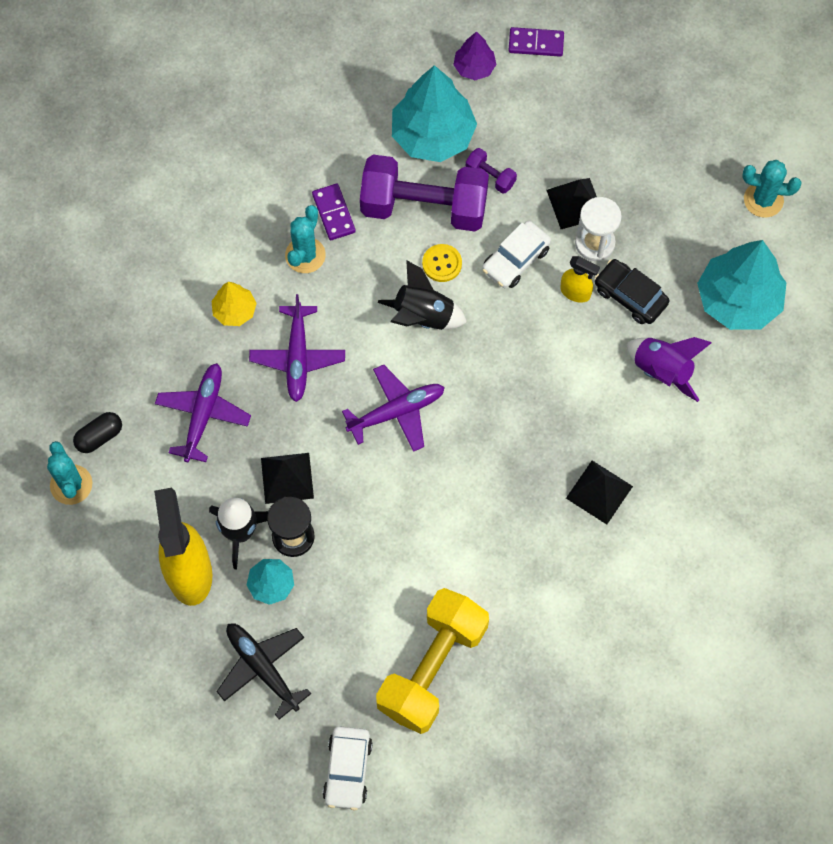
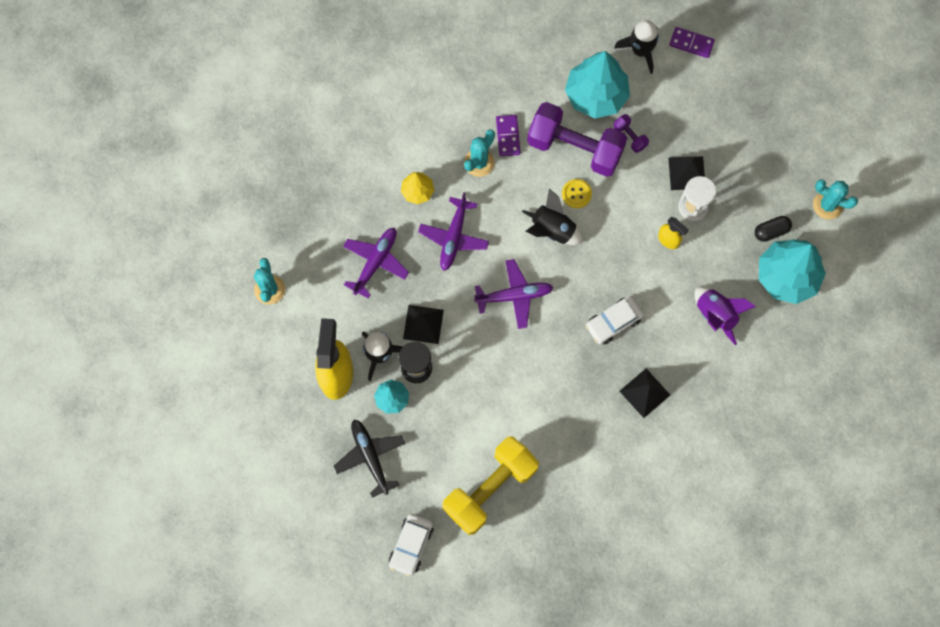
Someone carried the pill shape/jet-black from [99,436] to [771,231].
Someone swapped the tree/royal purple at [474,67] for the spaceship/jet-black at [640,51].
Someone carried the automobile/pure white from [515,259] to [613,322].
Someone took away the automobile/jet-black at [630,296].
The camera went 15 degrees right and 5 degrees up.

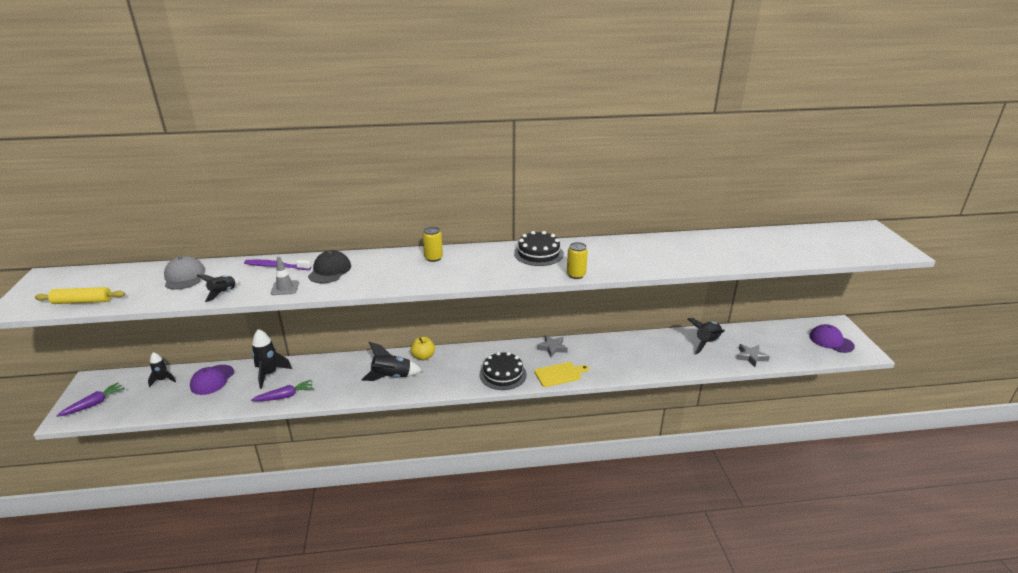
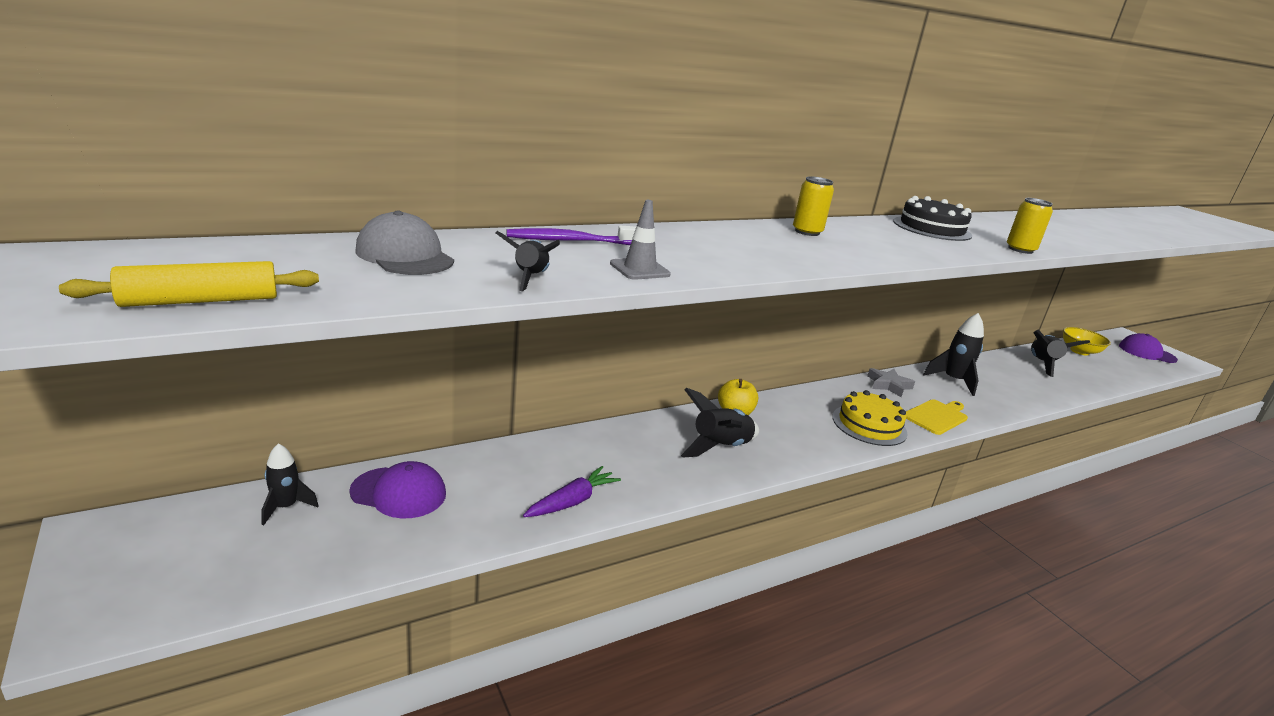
Someone took away the carrot/royal purple at [94,404].
Someone rotated the cap/royal purple at [212,380] by 75 degrees counterclockwise.
Someone carried the spaceship/jet-black from [269,374] to [953,381].
Someone took away the cap/jet-black at [329,270].
Someone repainted the gateau/jet-black at [503,374], which became the gateau/bright yellow at [869,425].
Someone took away the five-pointed star/gray at [751,357].
Someone put down the deep dish/bright yellow at [1079,351].
The camera went 25 degrees left and 5 degrees down.

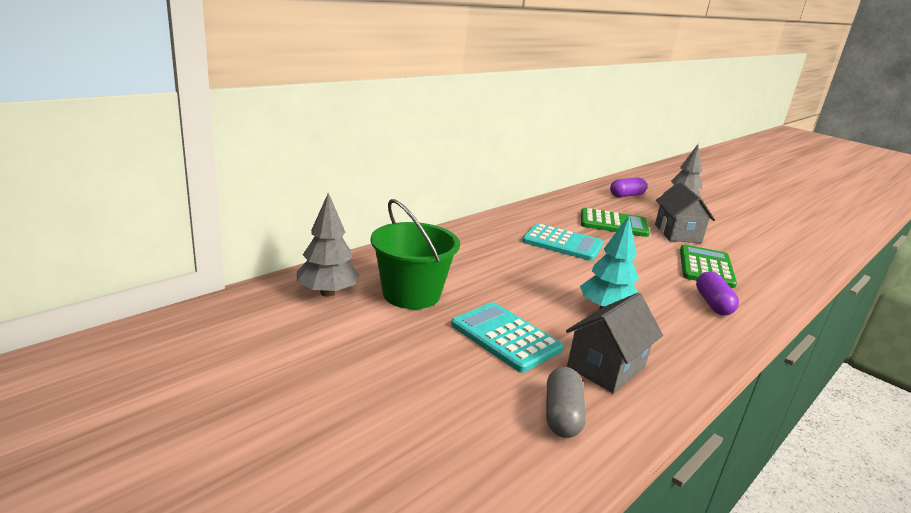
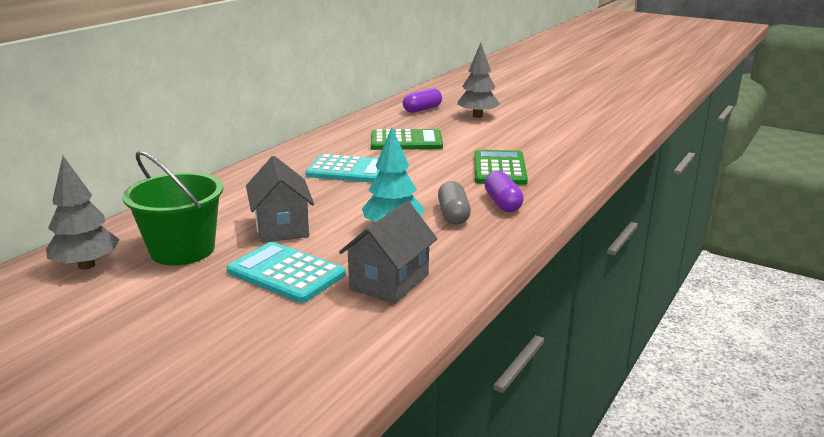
Someone carried the pill shape/gray from [562,415] to [453,215].
Someone carried the cottage/gray from [677,233] to [282,227].
The camera went 10 degrees left and 0 degrees up.

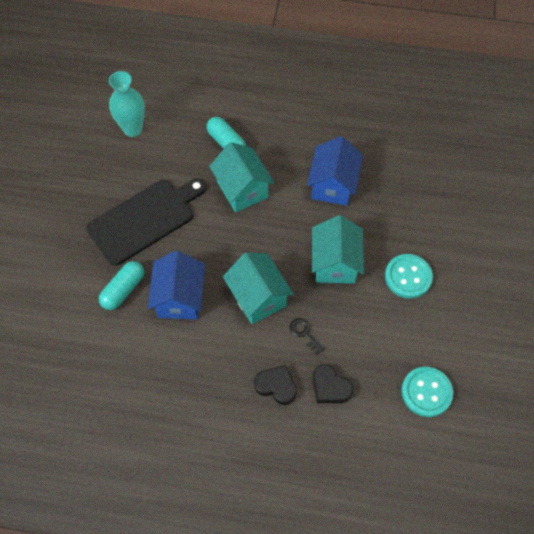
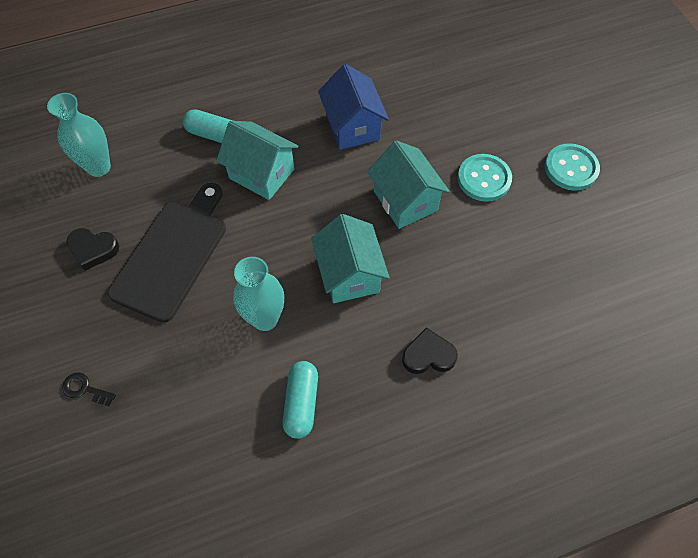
Someone carried the pill shape/teal from [123,290] to [301,403].
Someone swapped the cottage/royal blue at [179,298] for the vase/teal at [265,318].
Someone rotated the cottage/teal at [258,297] by 45 degrees clockwise.
Someone carried the key/jet-black from [304,333] to [85,389].
Someone carried the love heart/jet-black from [330,387] to [93,250].
Someone carried the sewing button/teal from [426,392] to [571,168].
The camera went 30 degrees left and 0 degrees up.

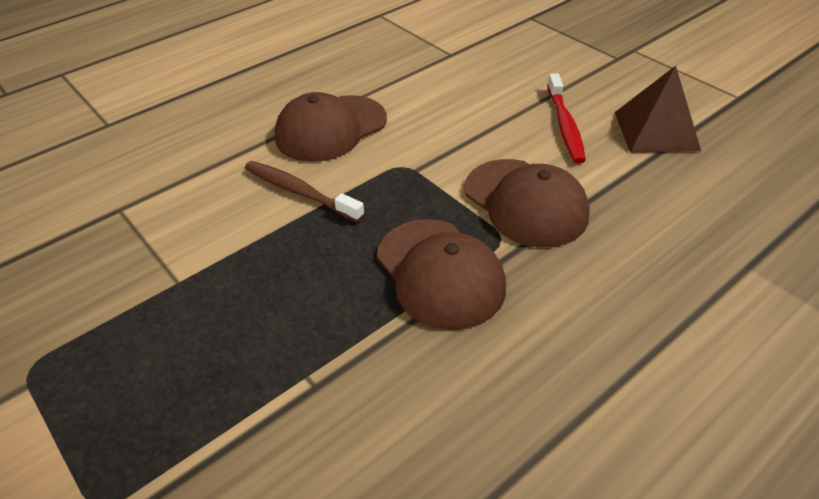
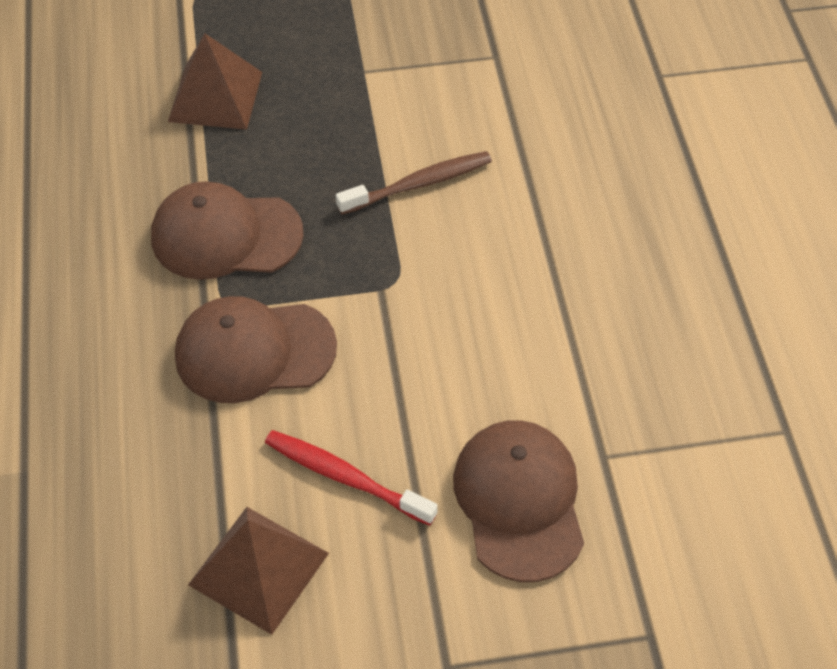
Someone carried the cap/russet from [330,128] to [519,501].
Someone put down the solid pyramid/russet at [215,96].
The camera went 120 degrees right and 10 degrees up.

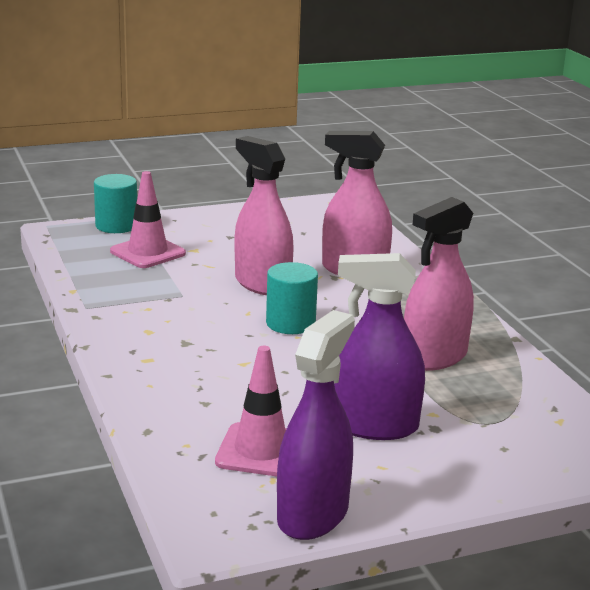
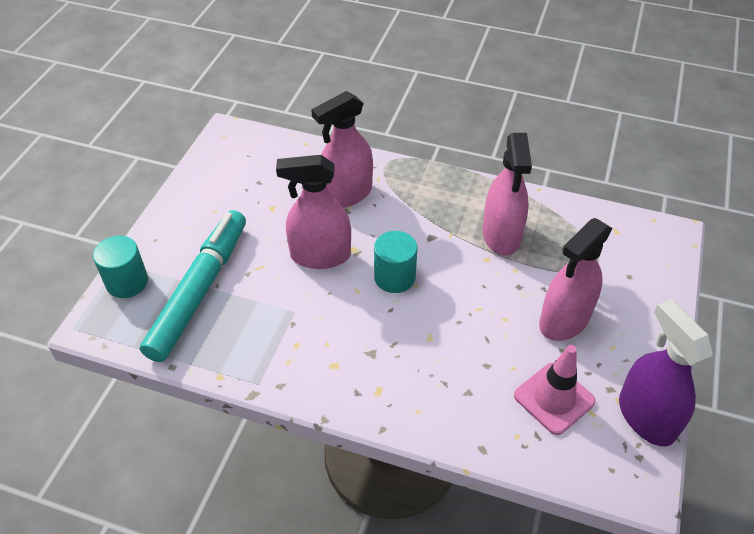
Someone swapped the traffic cone/rosy at [148,252] for the marker pen/teal at [199,290].
Someone repainted the spray bottle/royal purple at [374,426], which became the spray bottle/rosy at [564,320].
The camera went 50 degrees left and 25 degrees up.

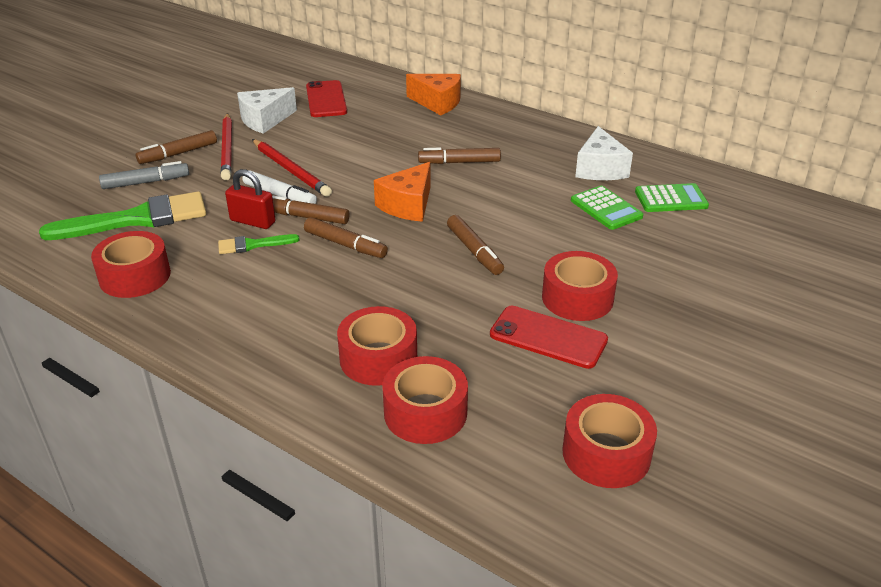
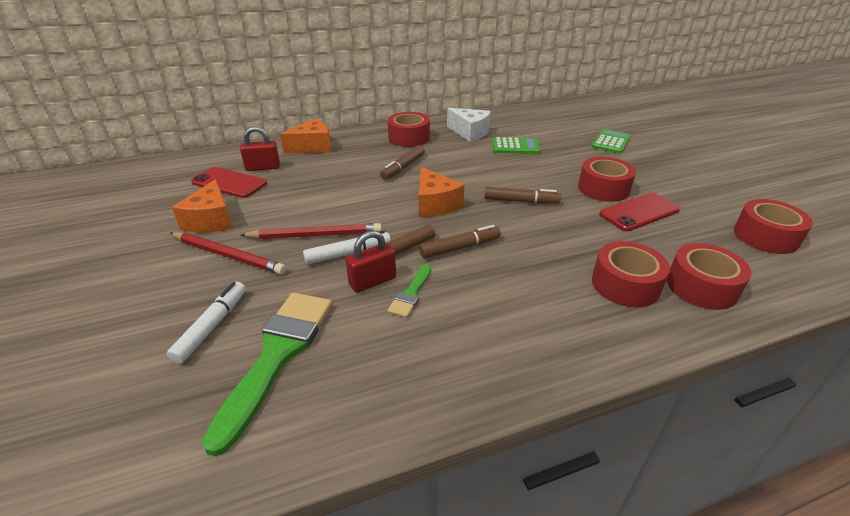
Someone carried the sticky tape/crimson from [135,276] to [409,138].
Someone repainted the marker pen/gray at [146,182], which became the marker pen/pure white at [212,326].
Someone took away the marker pen/russet at [178,154].
Someone repainted the cheese/pure white at [265,120], which became the cheese/bright orange at [211,220].
Someone carried the pocket calculator/emerald from [671,199] to [611,142].
Someone put down the small lock/crimson at [263,168].
The camera went 55 degrees left and 0 degrees up.

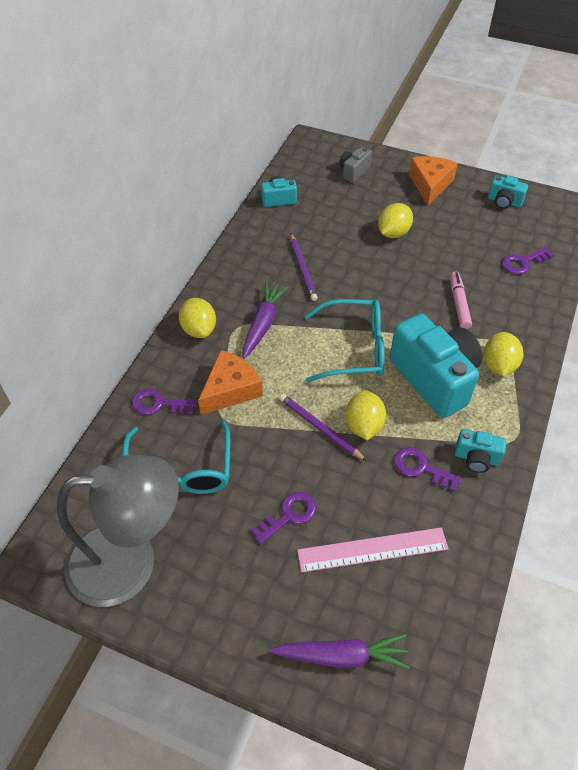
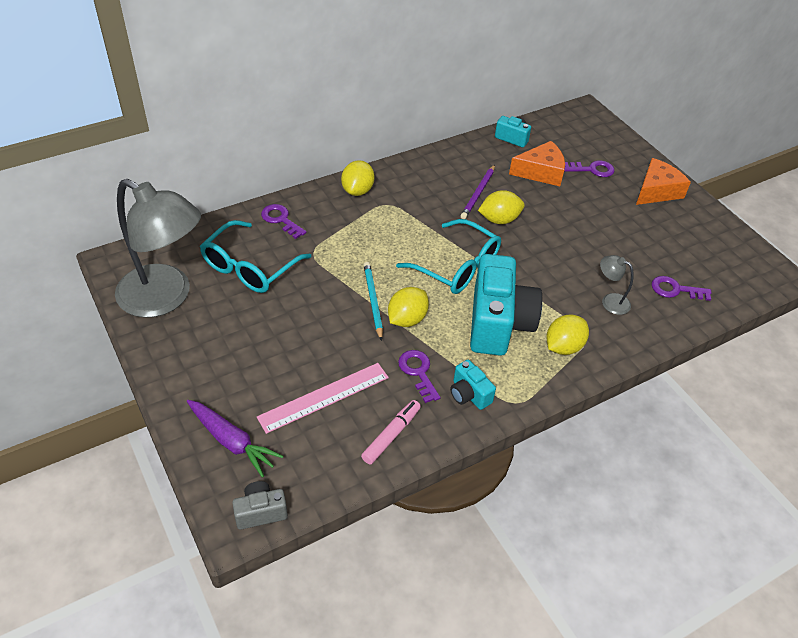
Someone carried the cheese/bright orange from [230,390] to [541,172].
Someone took away the carrot/royal purple at [263,324].
Someone carried the key/royal purple from [289,515] to [592,169].
Someone repainted the lead pencil/royal purple at [320,428], which became the lead pencil/teal at [373,301].
Someone rotated the ruler/rosy at [372,549] by 60 degrees counterclockwise.
Someone carried the photo camera/gray from [353,171] to [260,512].
Someone carried the citrus fruit/bright yellow from [393,233] to [499,220].
Someone carried the marker pen/rosy from [458,304] to [391,435].
Someone took away the photo camera/teal at [504,202].
Someone put down the lamp/gray at [610,301].
The camera went 35 degrees right and 5 degrees down.

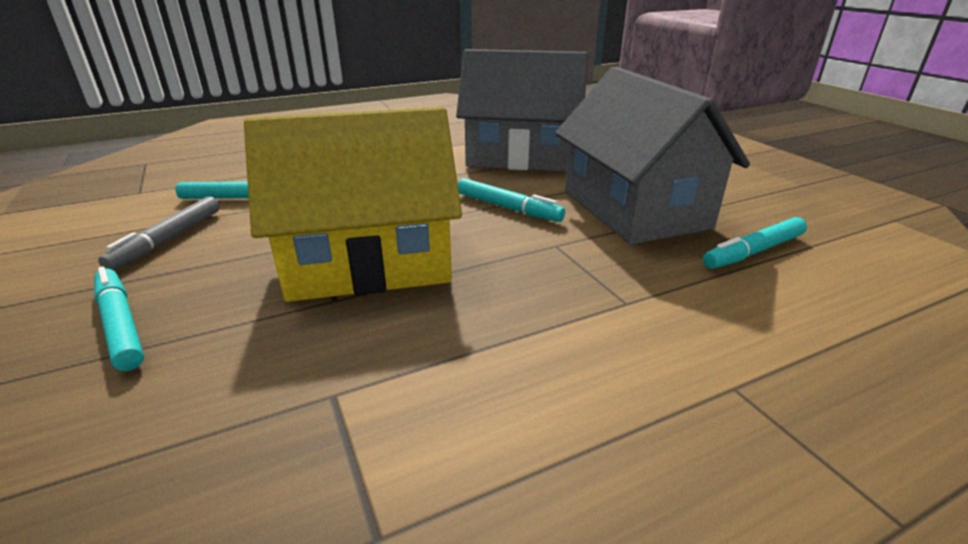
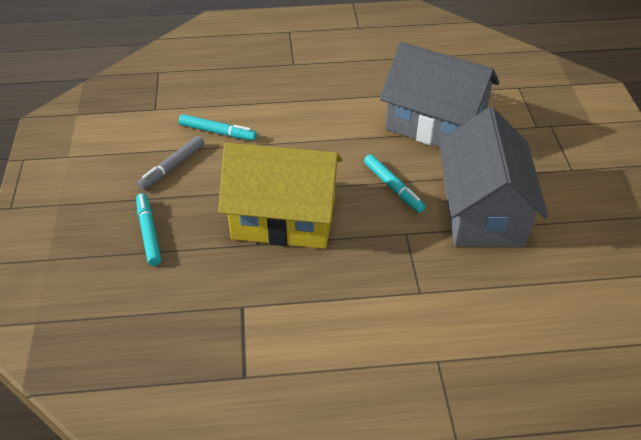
Someone took away the marker pen/teal at [753,251].
The camera went 20 degrees right and 15 degrees up.

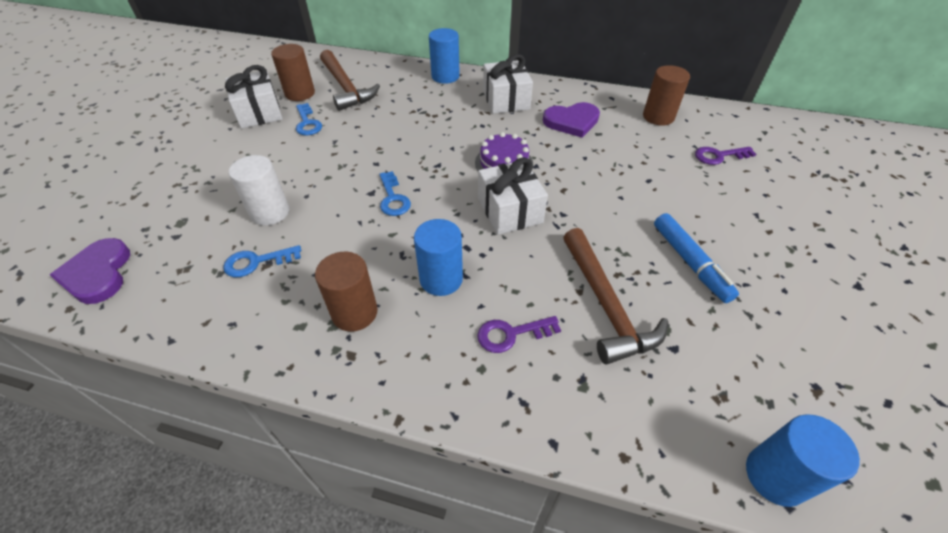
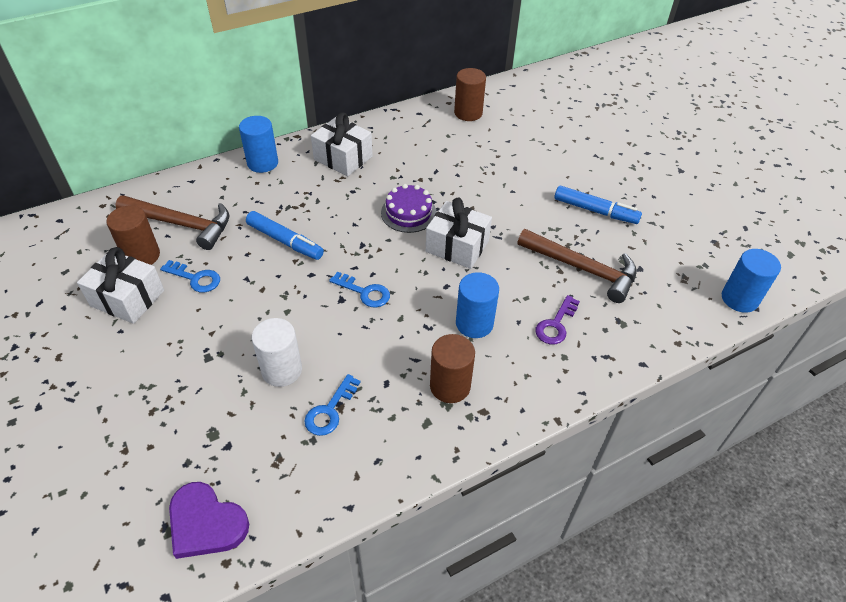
Someone took away the love heart/royal purple at [572,121].
Someone took away the key/royal purple at [719,156].
Someone put down the marker pen/royal blue at [285,241].
The camera went 45 degrees left and 0 degrees up.

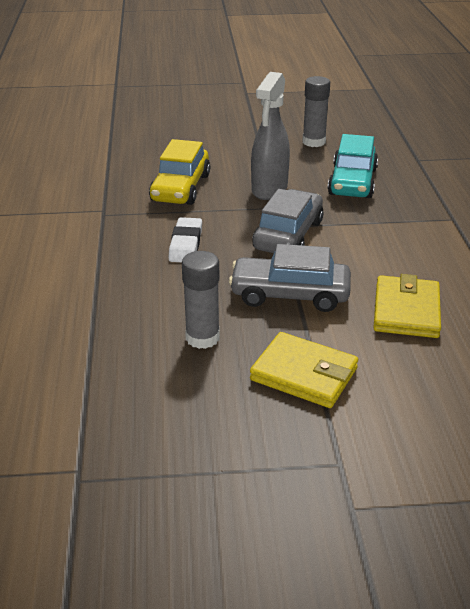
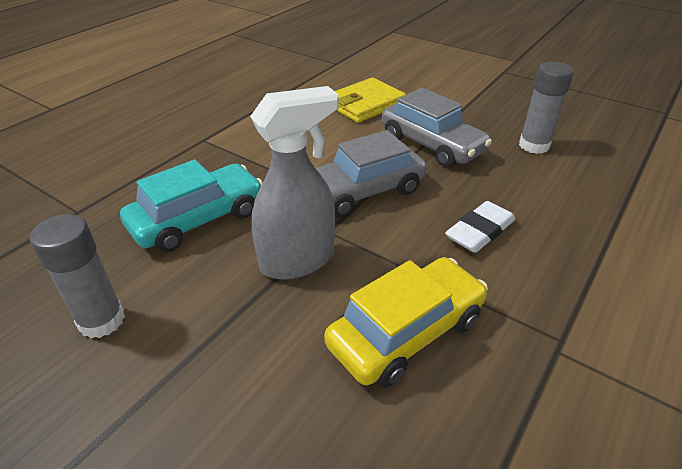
Someone took away the billfold/bright yellow at [304,374].
The camera went 140 degrees left and 5 degrees up.

